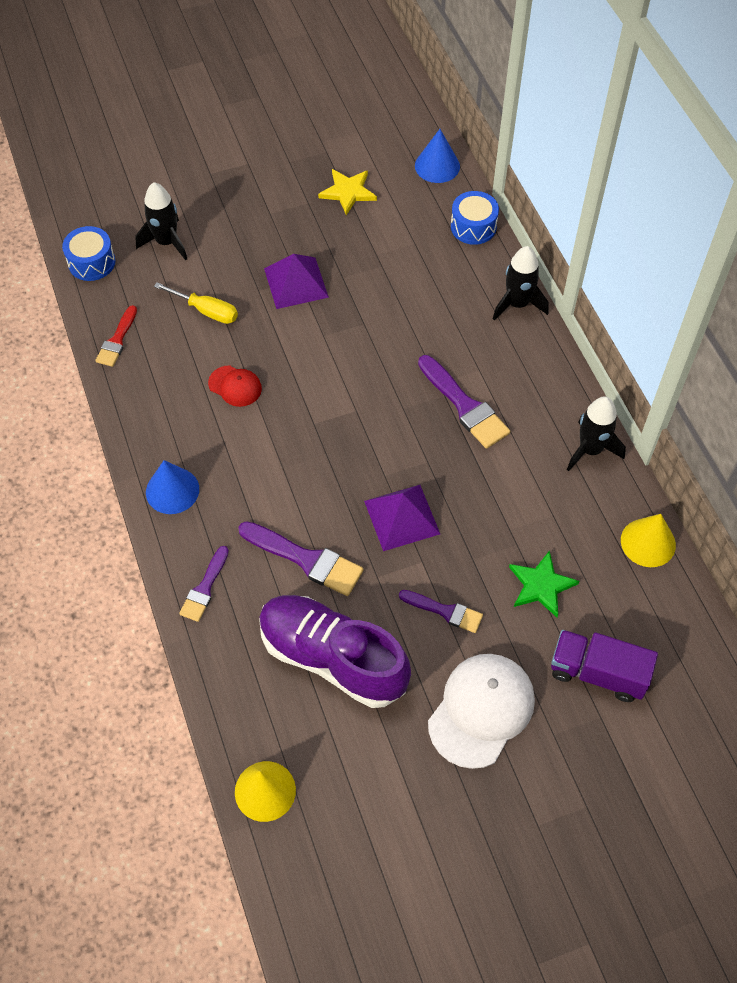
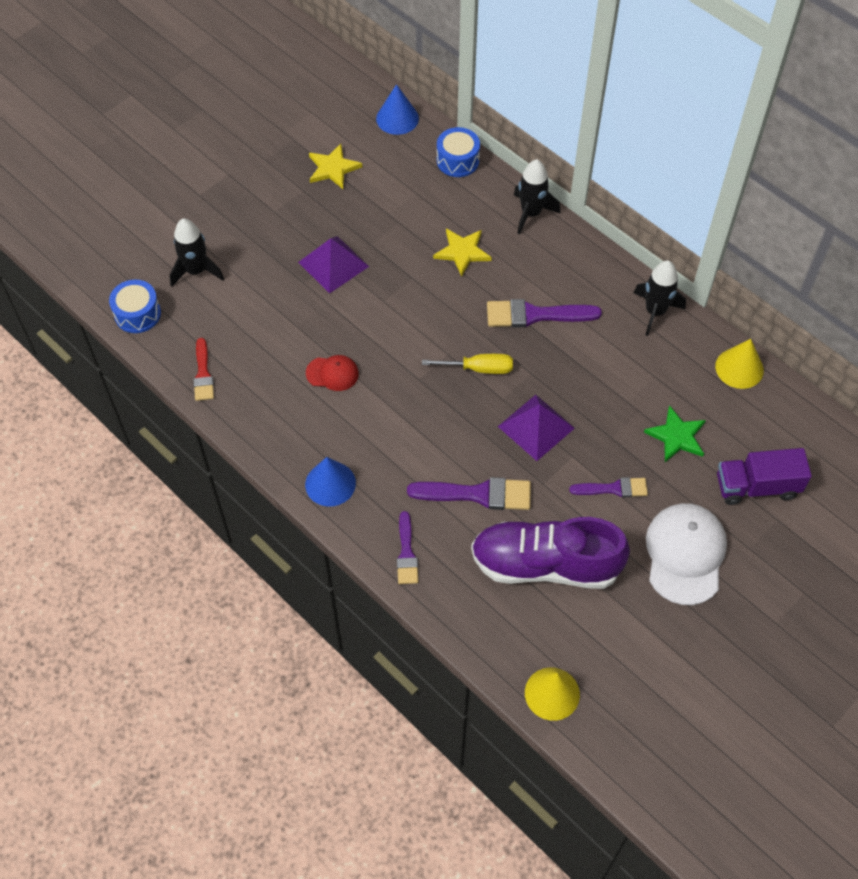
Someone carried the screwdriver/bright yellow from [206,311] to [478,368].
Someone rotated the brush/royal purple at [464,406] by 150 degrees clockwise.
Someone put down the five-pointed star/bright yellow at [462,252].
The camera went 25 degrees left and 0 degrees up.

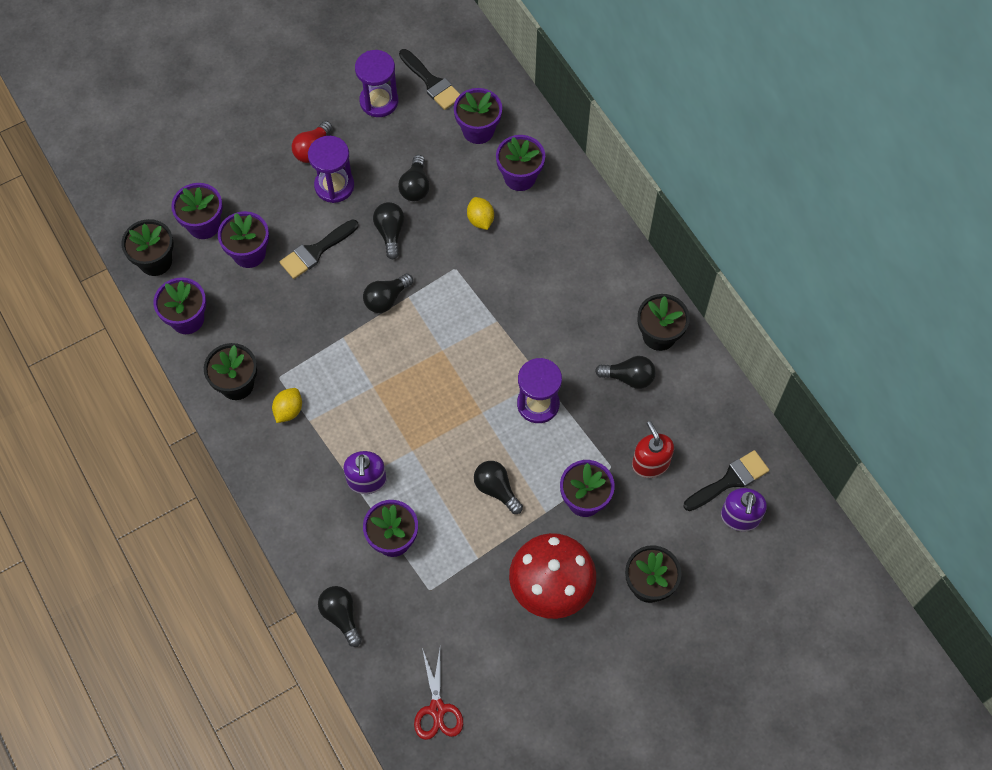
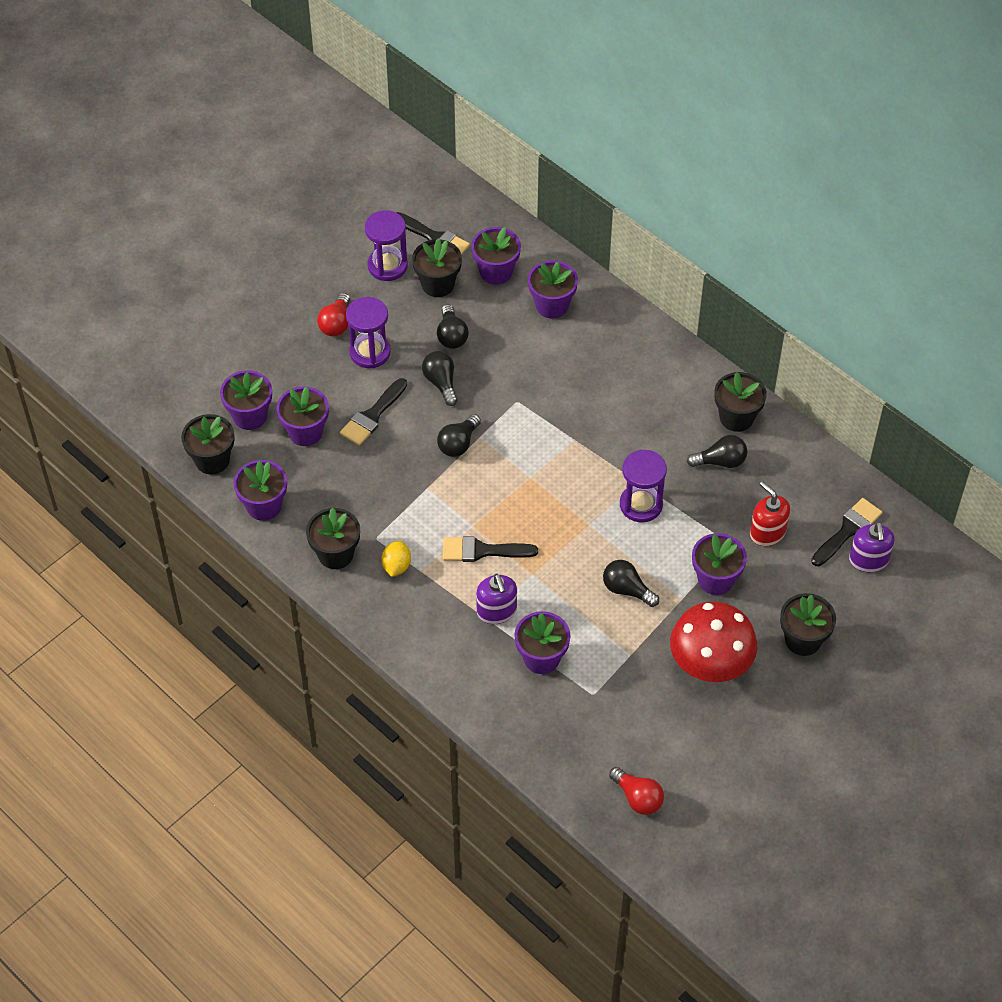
Someone took away the light bulb/jet-black at [341,616].
Someone swapped the scissors/crimson at [437,709] for the light bulb/crimson at [637,798].
Someone took away the citrus fruit/bright yellow at [480,220].
Someone put down the potted plant/jet-black at [437,284].
Someone put down the brush/jet-black at [482,551].
The camera went 15 degrees left and 10 degrees down.

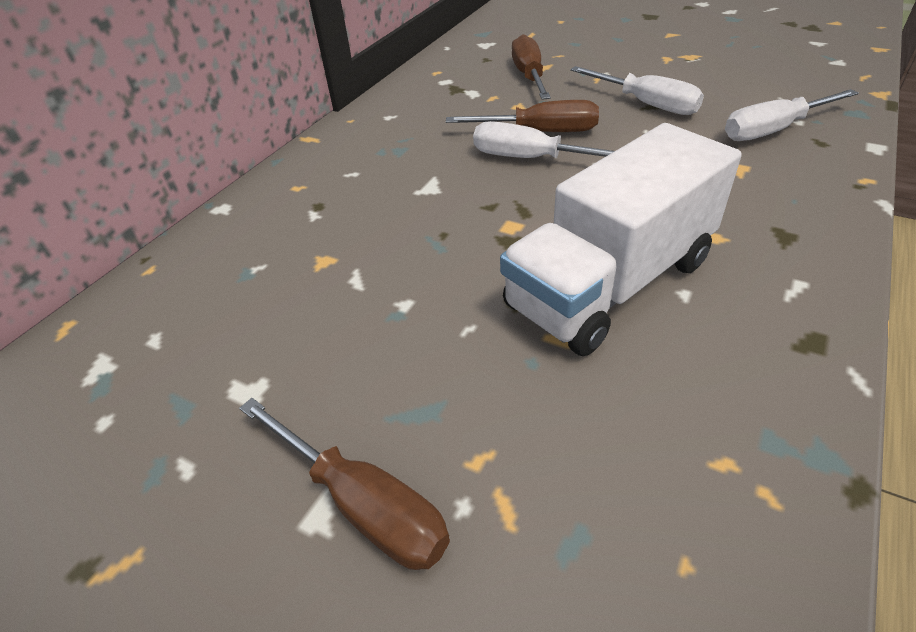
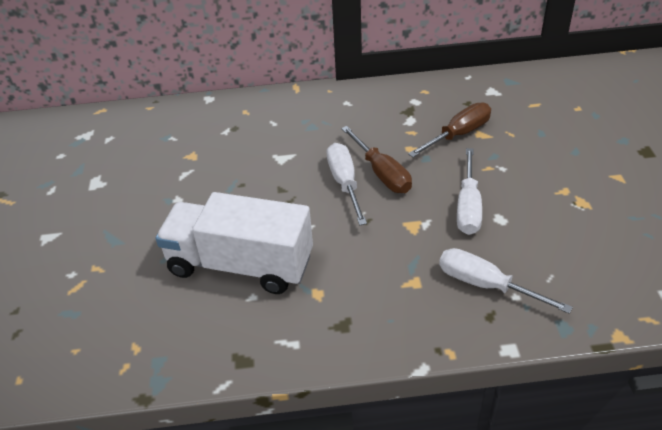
Someone took away the screwdriver/russet at [362,503].
The camera went 55 degrees right and 0 degrees up.

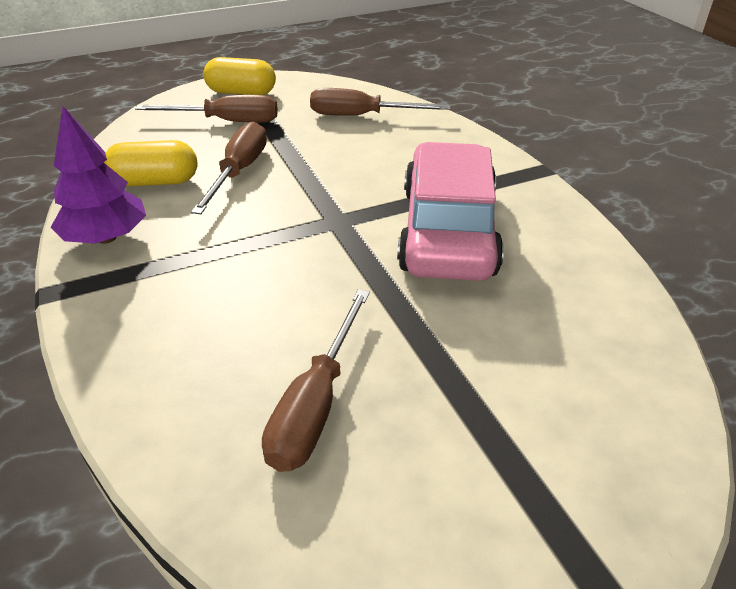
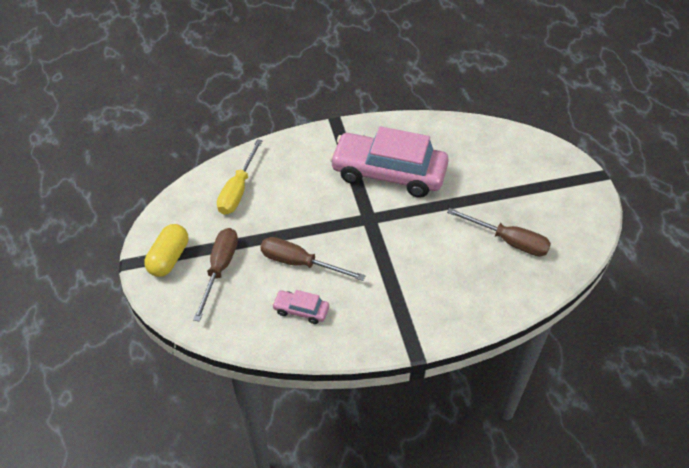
Someone took away the tree/royal purple at [106,238].
Someone swapped the pill shape/bright yellow at [155,182] for the automobile/rosy at [301,310].
Someone repainted the screwdriver/russet at [361,116], which became the screwdriver/bright yellow at [238,190].
The camera went 80 degrees left and 10 degrees up.

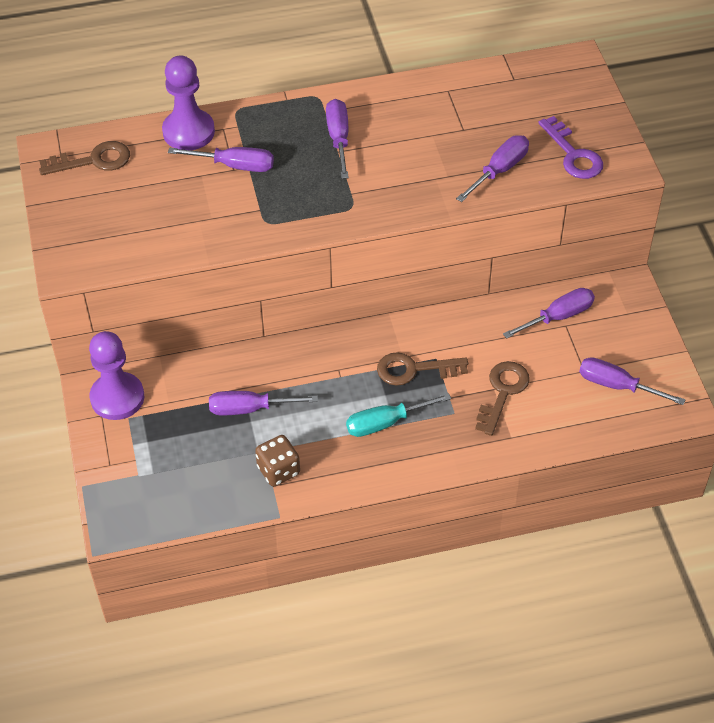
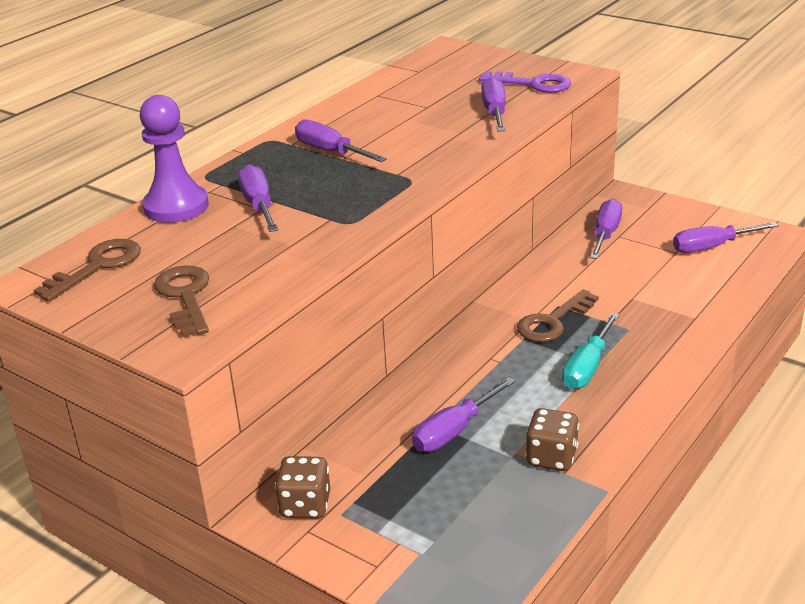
Someone swapped the pawn/royal purple at [117,397] for the dice/russet at [305,505].
Someone rotated the screwdriver/royal purple at [234,165] by 75 degrees counterclockwise.
Someone carried the key/russet from [502,392] to [185,296].
The camera went 40 degrees left and 20 degrees down.

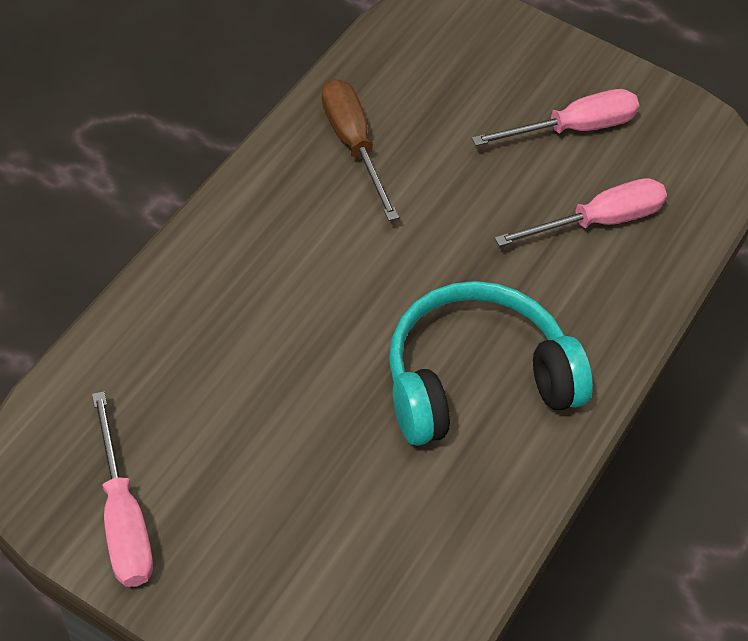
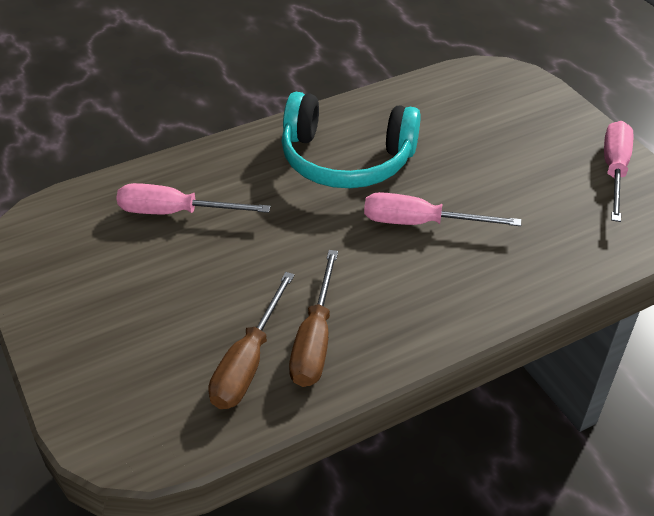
Someone carried the screwdriver/rosy from [573,128] to [420,223].
Someone put down the screwdriver/russet at [248,362].
The camera went 145 degrees left and 10 degrees down.

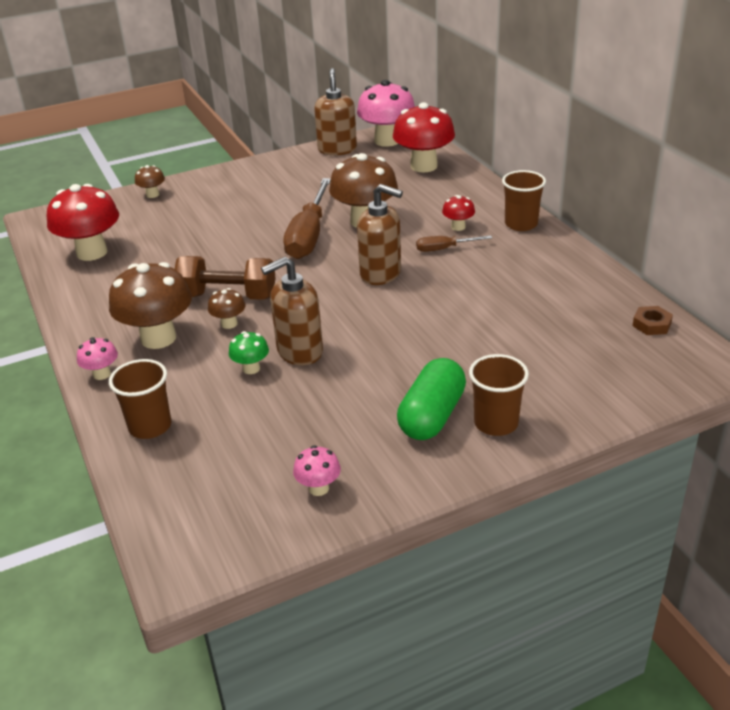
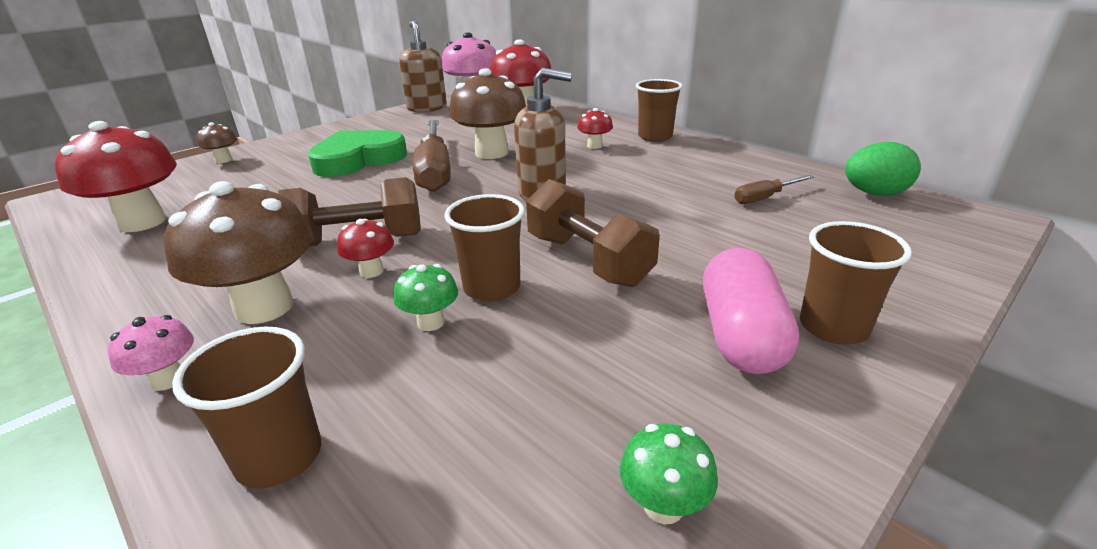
Someone repainted the mushroom/russet at [229,324], which became the mushroom/crimson at [371,271].
Someone swapped the pump bottle/russet at [299,352] for the cup/russet at [492,288].
Someone repainted the mushroom/rosy at [318,488], which became the mushroom/emerald at [663,506].
Someone repainted the pill shape/emerald at [432,416], which became the pill shape/rosy at [740,335].
Someone carried the screwdriver/russet from [444,249] to [764,198].
Someone swapped the nut/russet at [651,324] for the egg/emerald at [874,194].
Someone put down the love heart/emerald at [358,159].
Someone put down the free weight/russet at [588,260].
The camera went 20 degrees left and 5 degrees down.

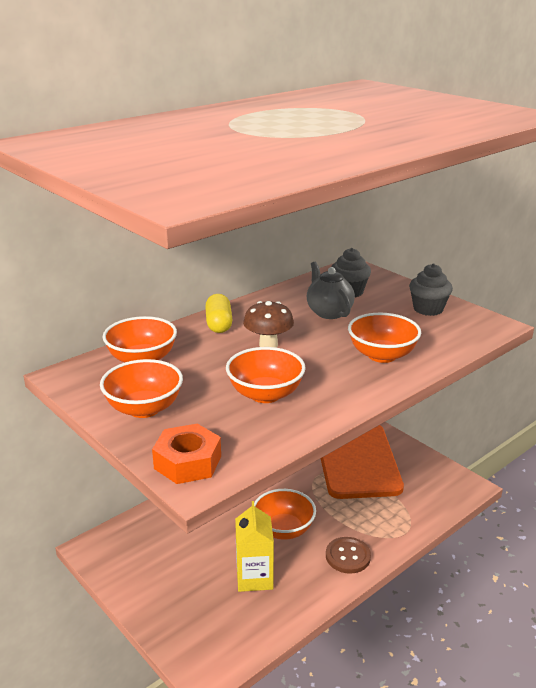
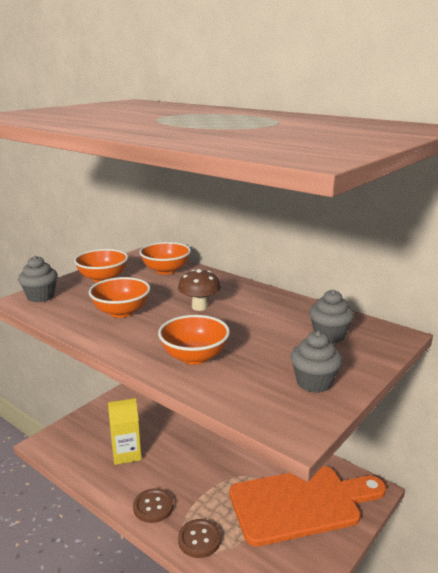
Someone swapped the nut/bright orange at [187,462] for the muffin/gray at [41,296].
Someone took away the pill shape/bright yellow at [219,324].
Someone took away the deep dish/bright orange at [283,529].
Someone took away the china teapot/gray at [329,312].
Someone put down the sewing button/russet at [199,539].
The camera went 80 degrees right and 5 degrees down.

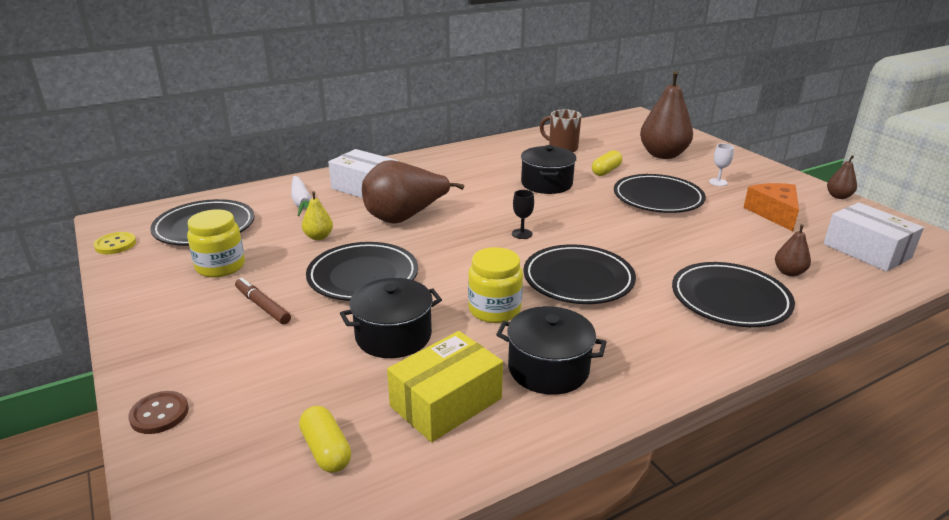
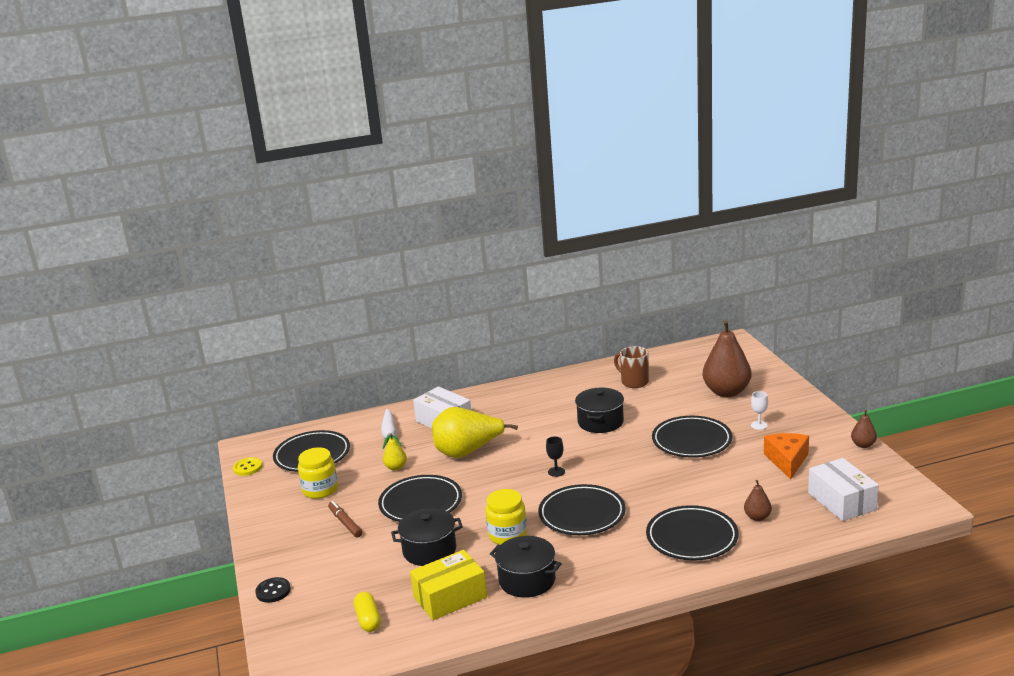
Someone repainted the sewing button/russet at [159,414], which became the sewing button/jet-black at [273,591].
Someone repainted the pear fruit/russet at [405,217], which became the pear fruit/bright yellow at [467,452].
Someone took away the pill shape/bright yellow at [606,171].
The camera went 15 degrees right and 5 degrees down.

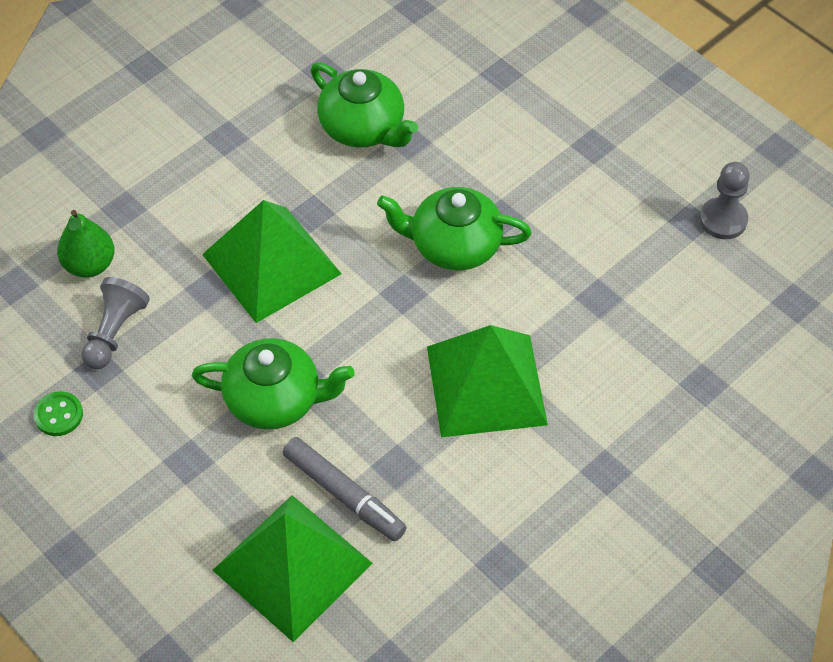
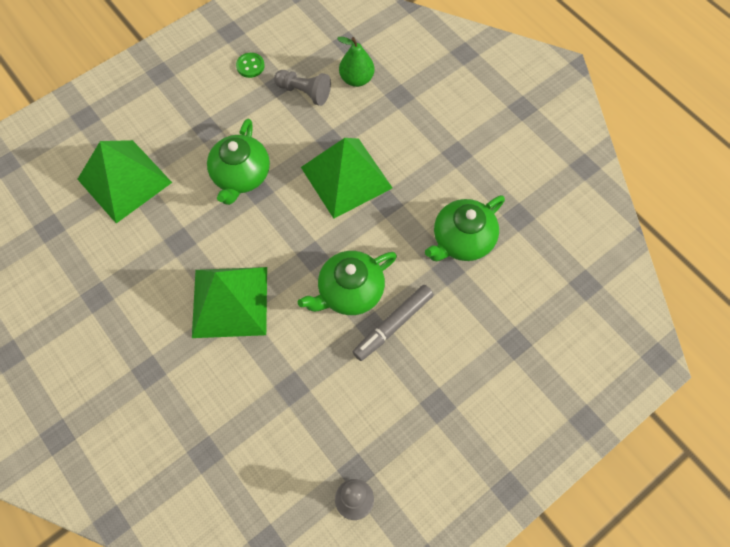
Someone carried the marker pen/gray from [344,494] to [393,325].
Someone rotated the china teapot/emerald at [453,245] by 135 degrees counterclockwise.
The camera went 95 degrees right and 10 degrees up.

